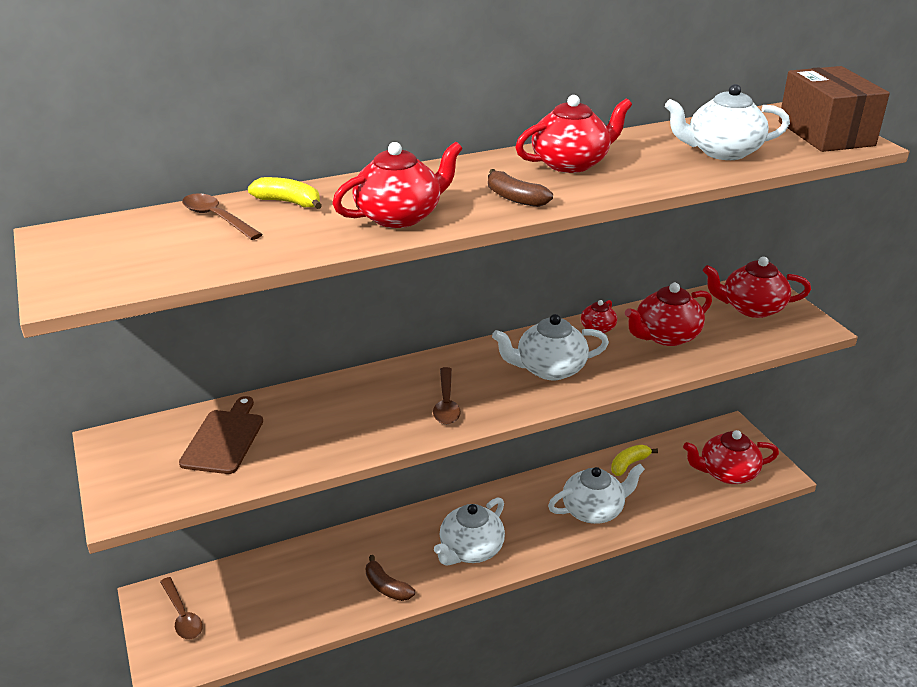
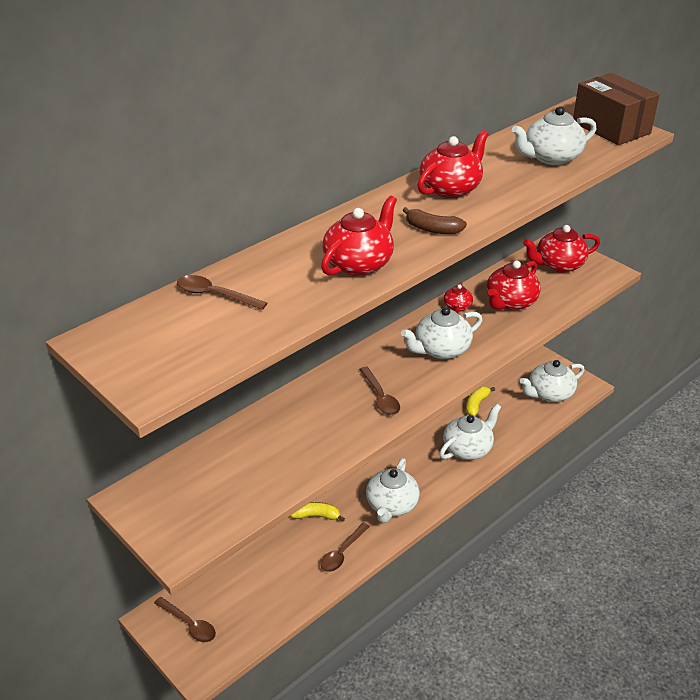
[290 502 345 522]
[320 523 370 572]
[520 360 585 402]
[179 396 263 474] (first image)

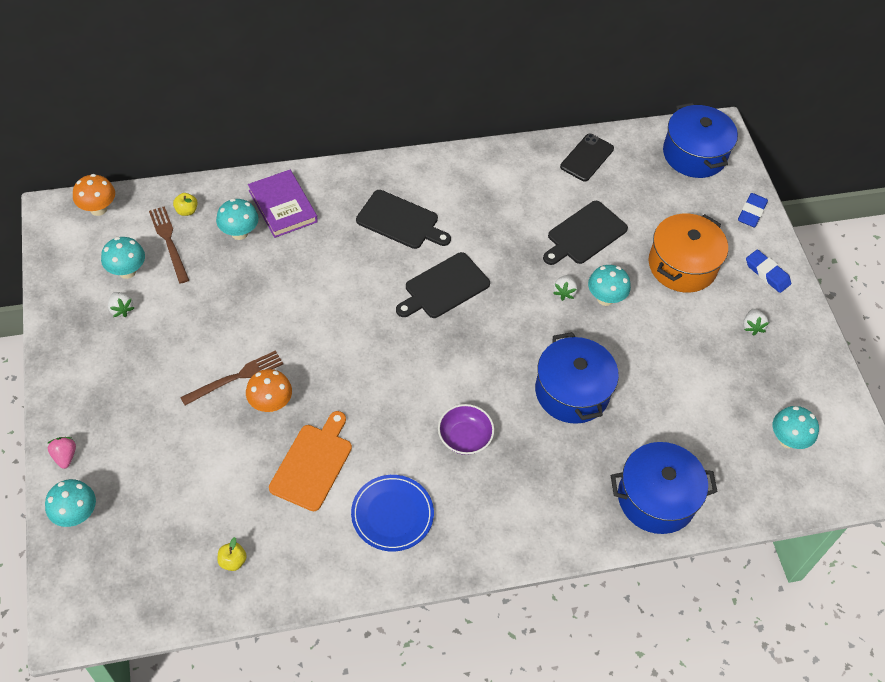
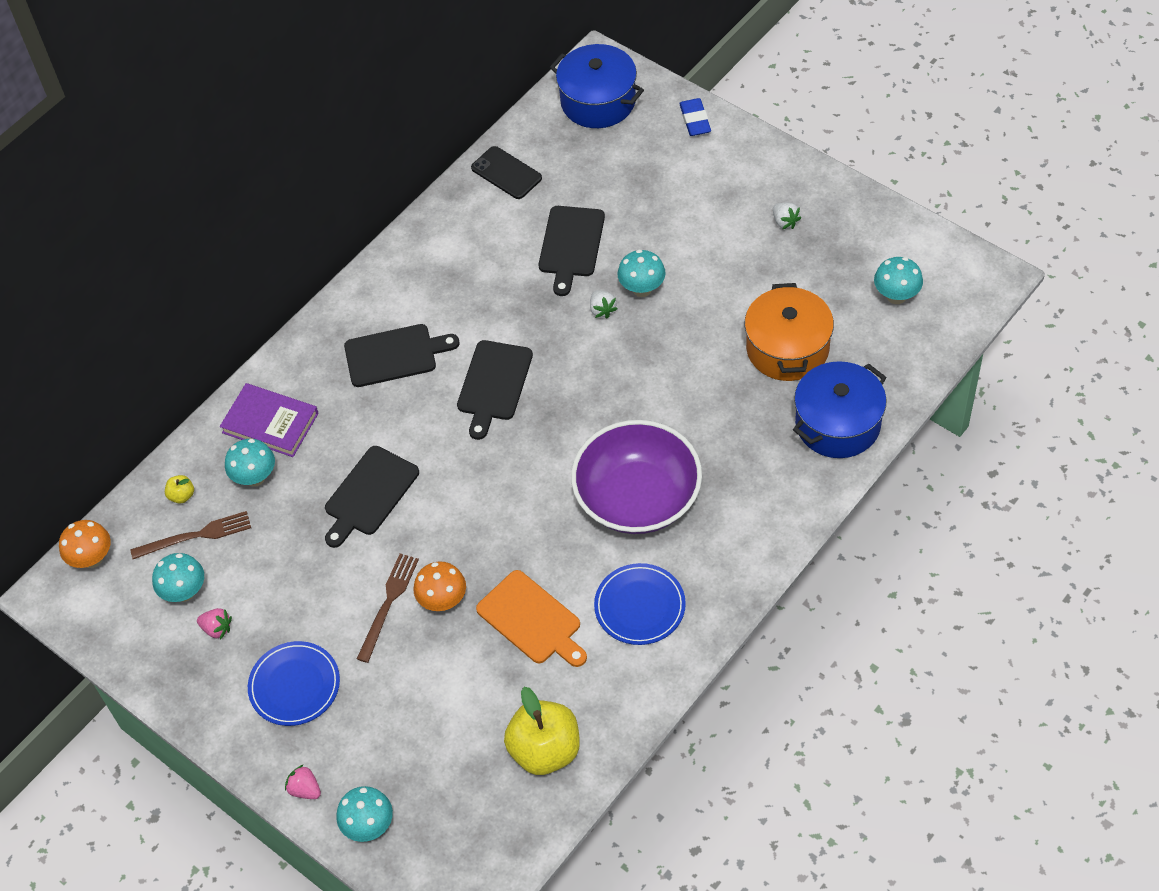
[130 511 251 559]
[197 608 232 640]
[248 641 340 726]
[325 446 419 548]
[471 146 542 199]
[476 570 587 667]
[504 687 580 775]
[571 420 702 534]
[745 283 834 381]
[535 332 619 424] (first image)
[746 249 791 293] (first image)

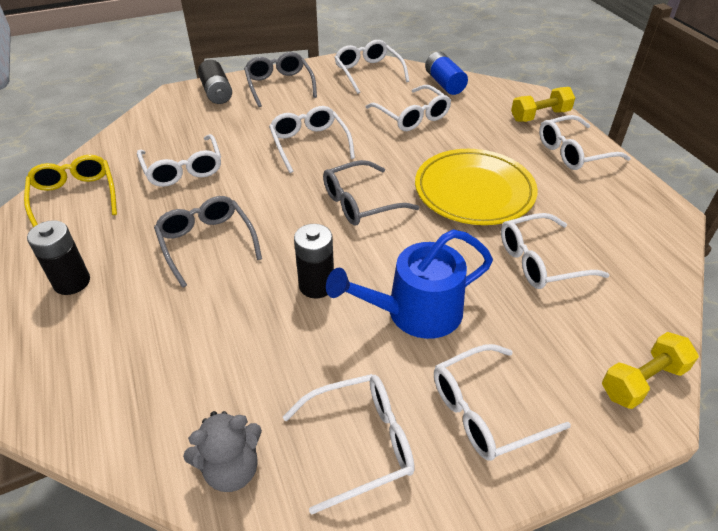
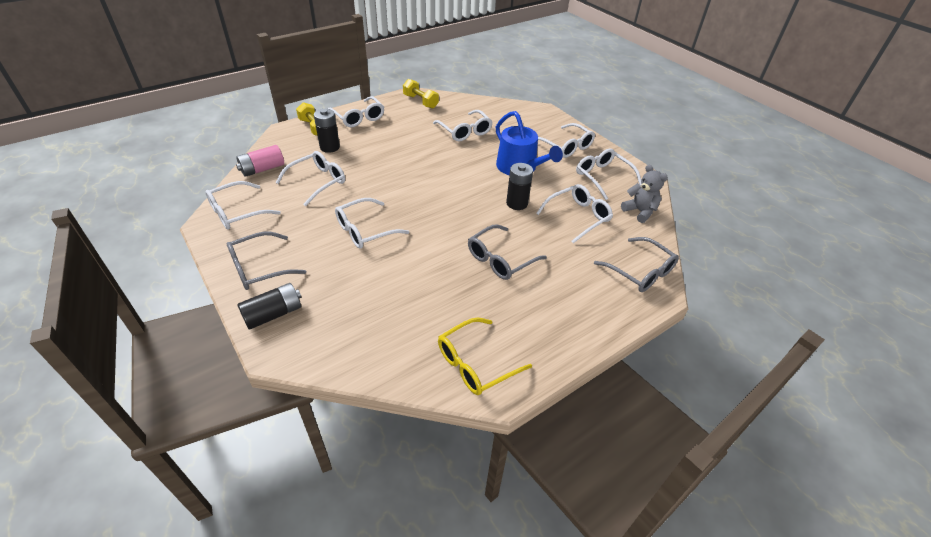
[236 145 284 177]
[314 109 340 153]
[403 79 439 109]
[536 184 613 243]
[594 237 679 292]
[415 149 538 225] (first image)

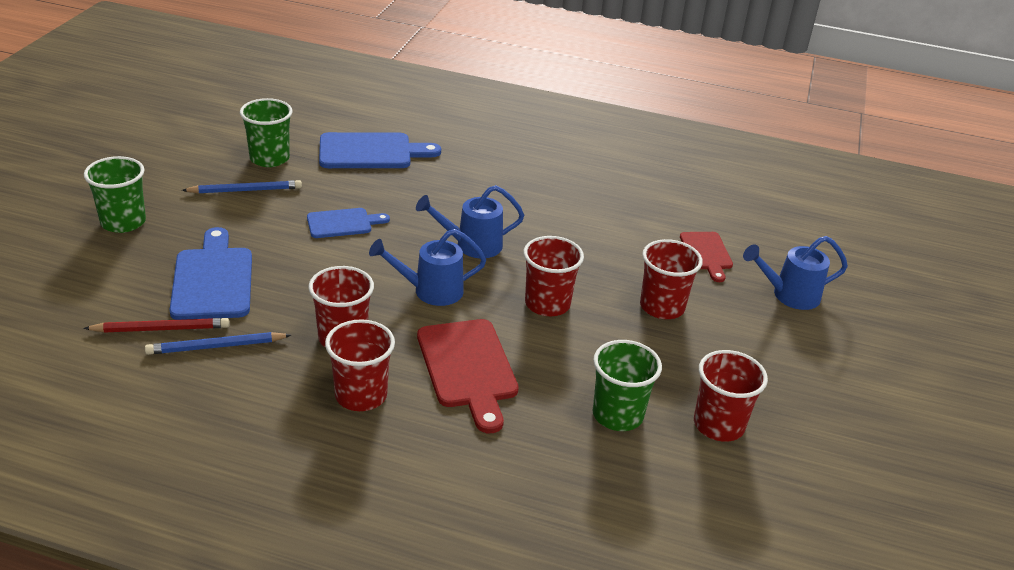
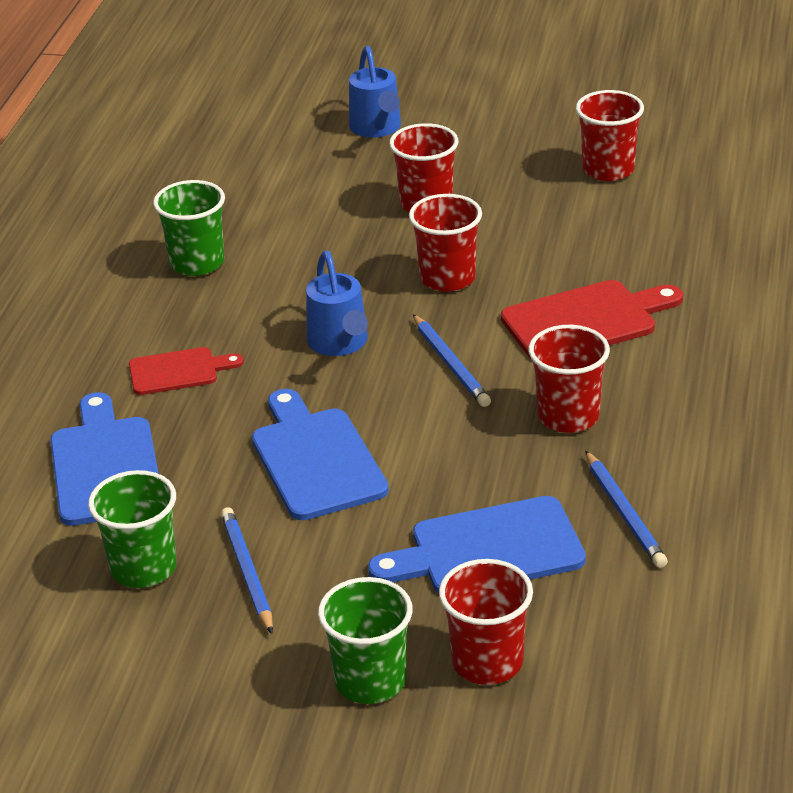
[129 347 244 395]
[153 180 225 276]
[252 389 389 520]
[413 314 491 407]
[439 559 533 685]
[83 318 229 333] (first image)

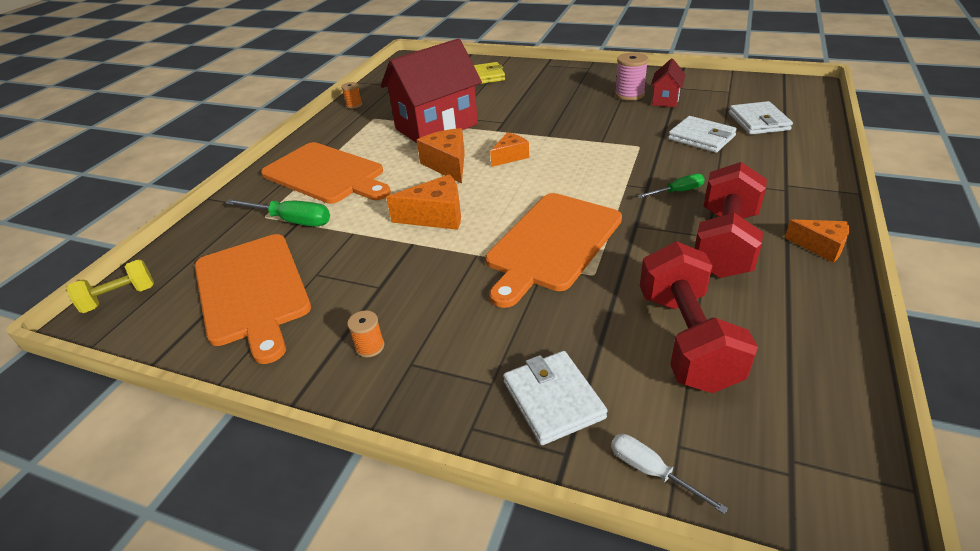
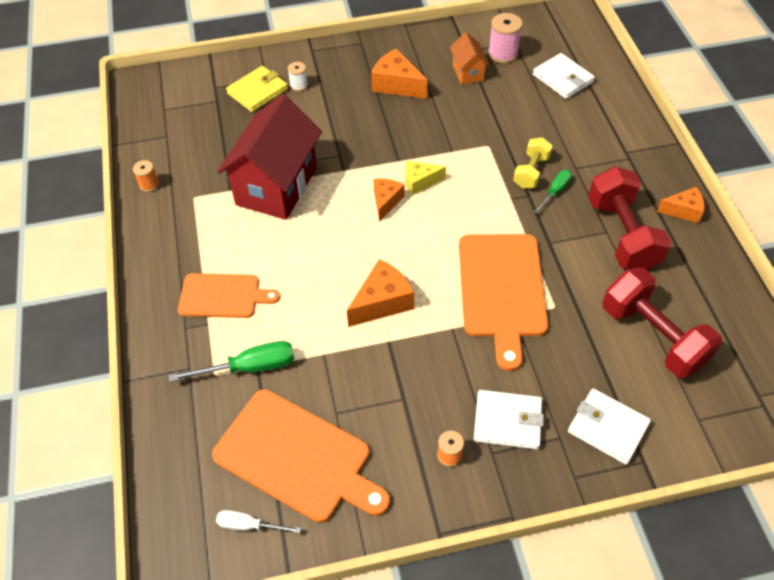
[178 273 280 318]
[216 510 301 533]
[288 62 308 92]
[371 48 428 99]
[405 160 446 195]
[450 32 490 85]
[474 390 544 450]
[488 13 523 64]
[513 137 553 189]

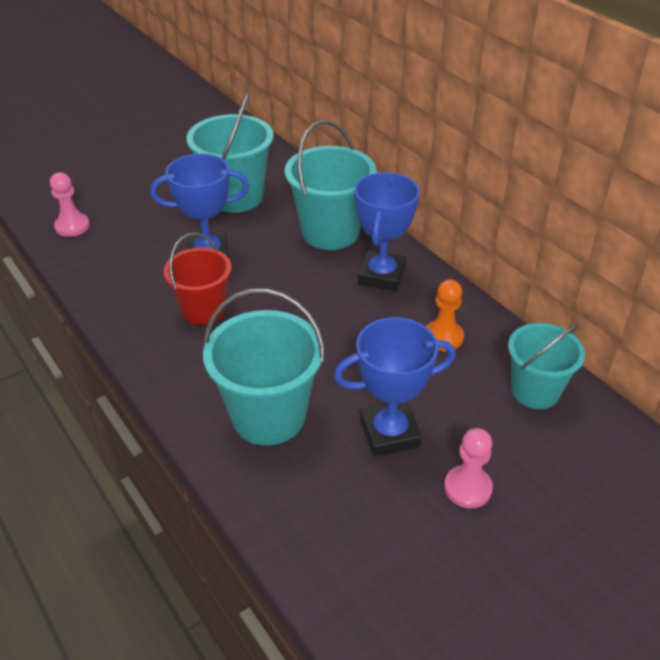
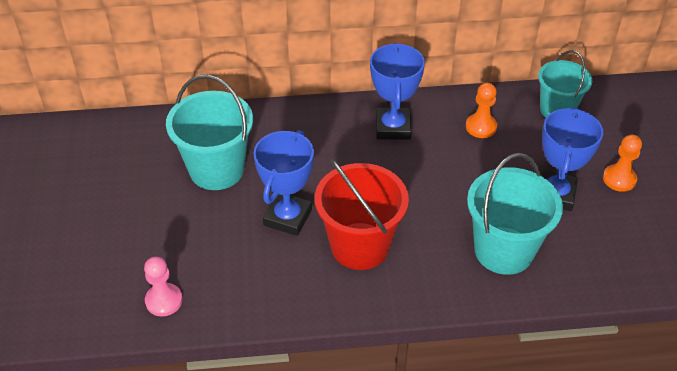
[315 159 409 270]
[370 43 425 140]
[603 135 642 192]
[285 120 377 250] (first image)

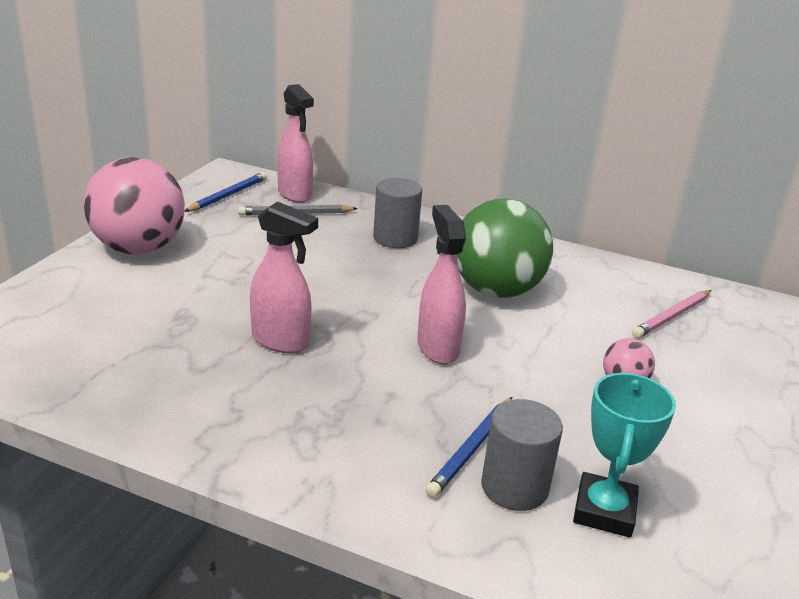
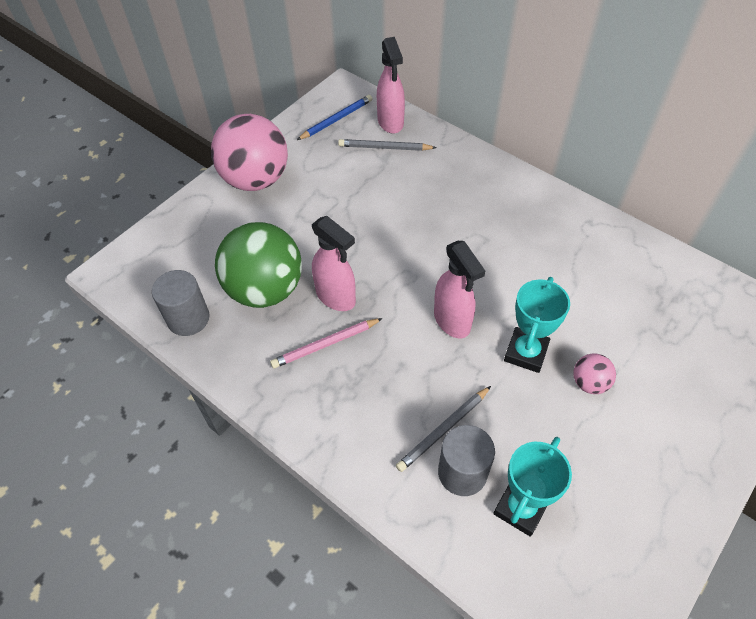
[152 270 210 336]
[215 222 302 308]
[270 318 383 368]
[396 386 491 472]
[434 241 485 338]
[504 277 570 373]

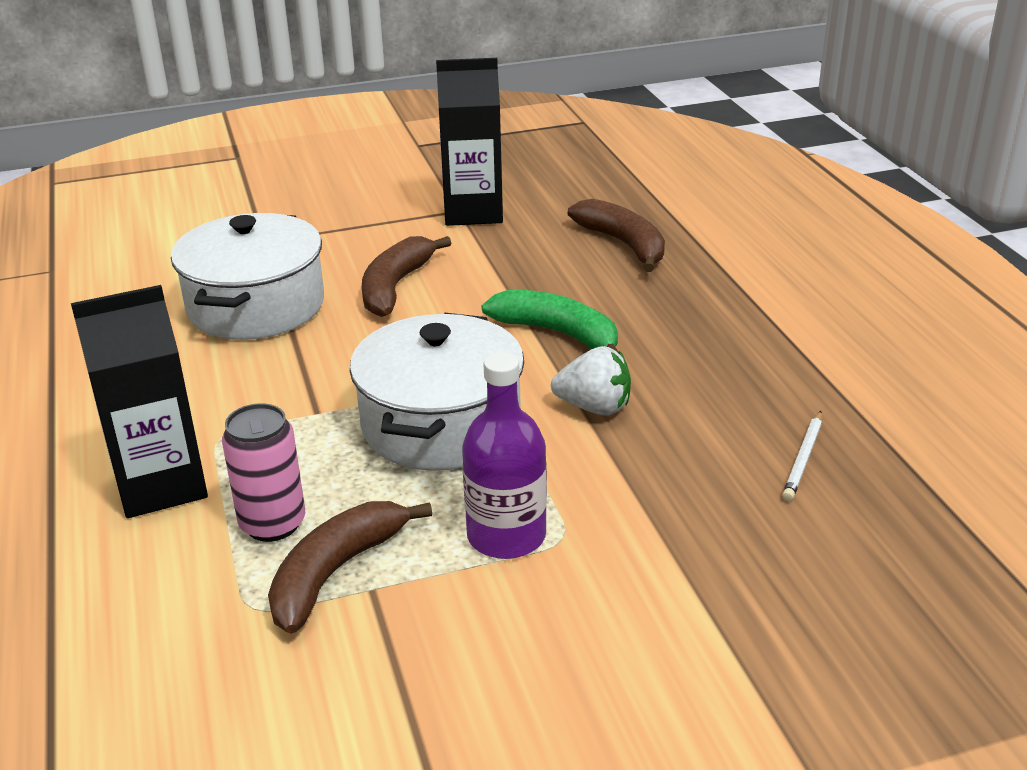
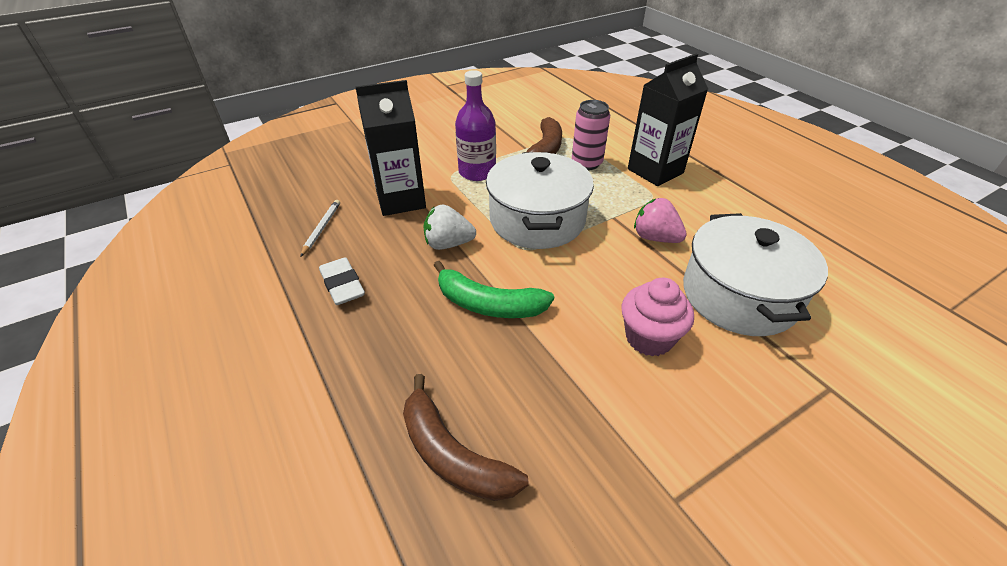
[319 257 365 305]
[355 80 426 216]
[622 278 694 357]
[634 198 687 243]

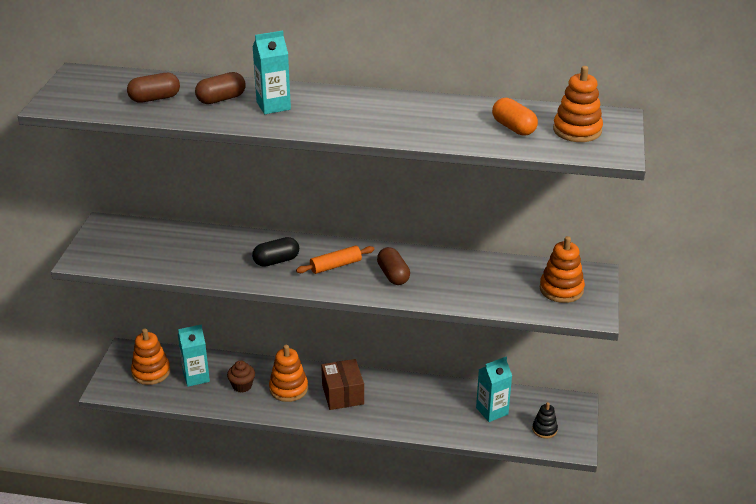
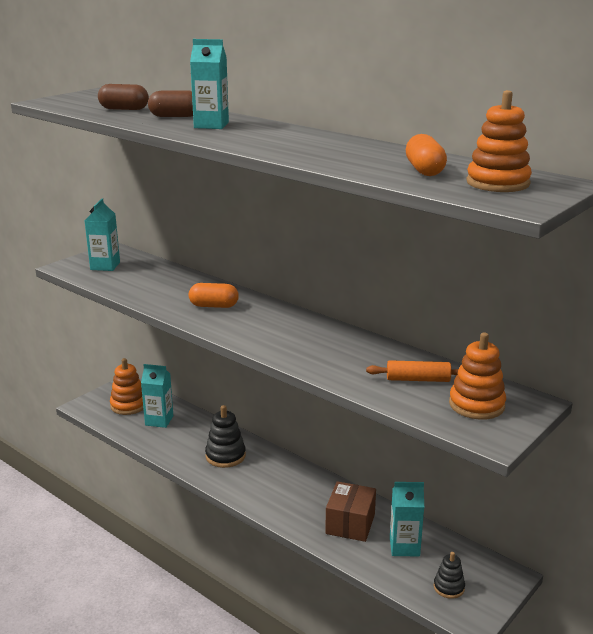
[84 199 120 271]
[189 283 239 308]
[205 405 246 468]
[325 481 376 542]
[366 360 458 382]
[227 360 255 393] (first image)
[377 247 410 285] (first image)

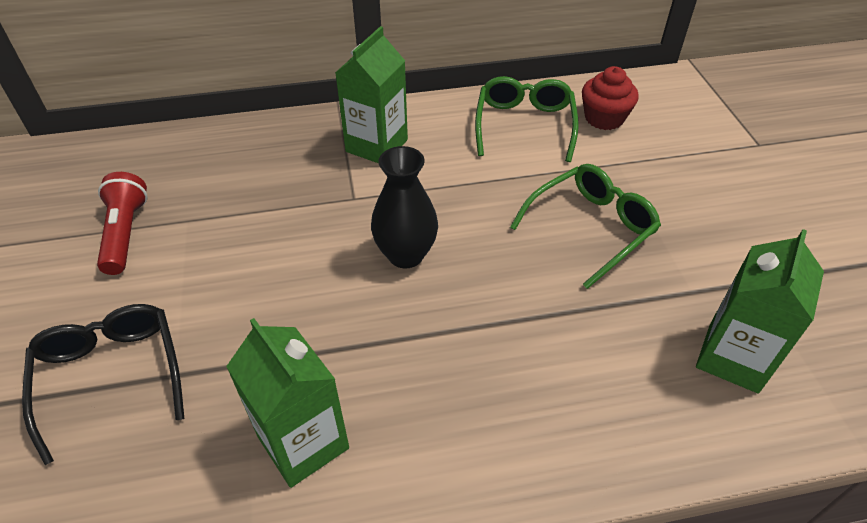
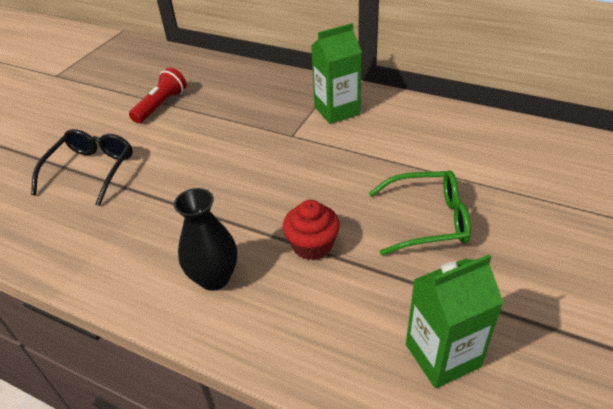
[174 188 237 291]
[283 200 340 260]
[226 318 349 488] (first image)
[475 76 579 162] (first image)

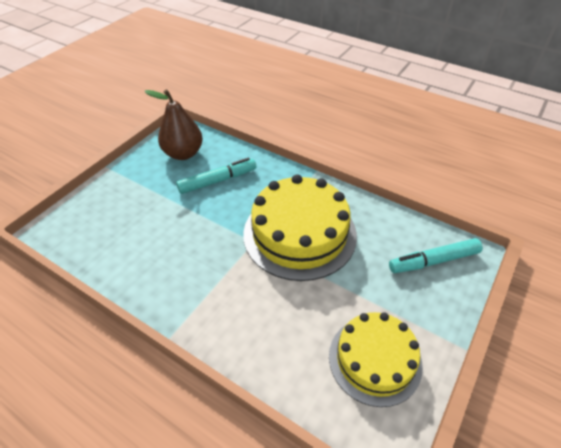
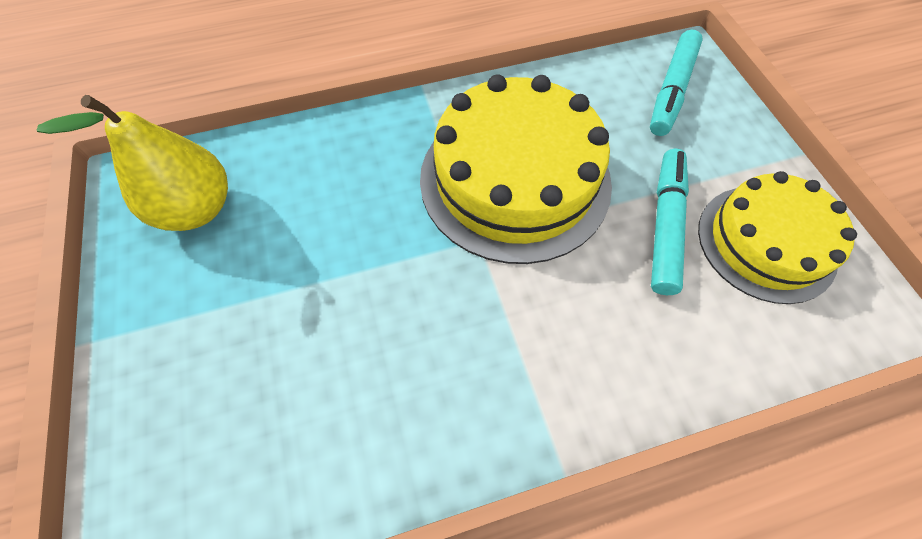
[37 95 228 231]
[651 149 689 295]

